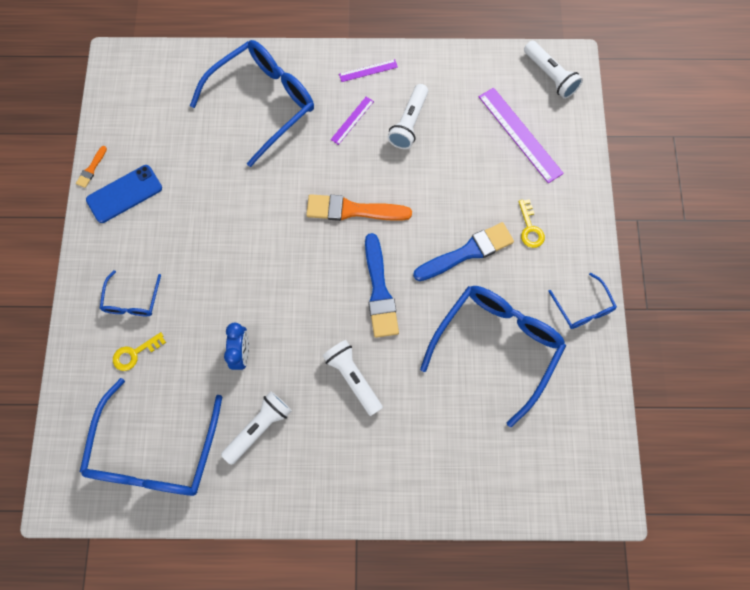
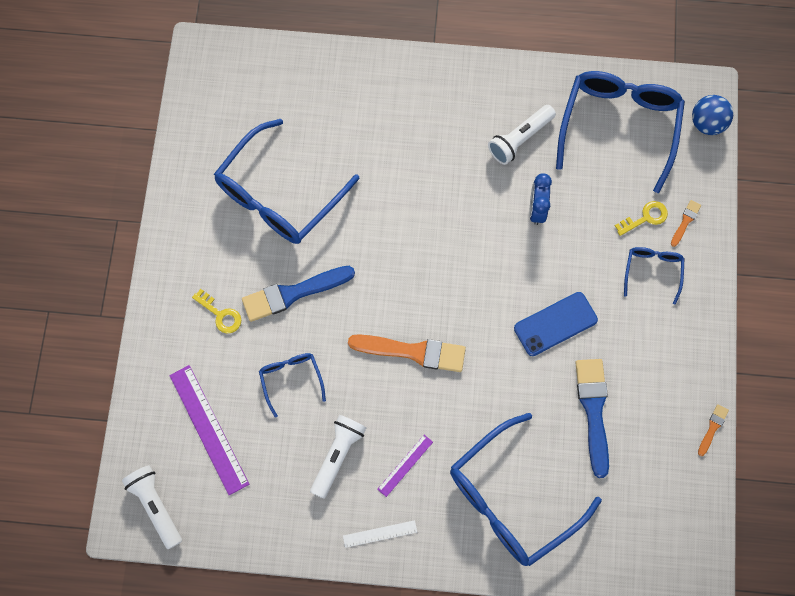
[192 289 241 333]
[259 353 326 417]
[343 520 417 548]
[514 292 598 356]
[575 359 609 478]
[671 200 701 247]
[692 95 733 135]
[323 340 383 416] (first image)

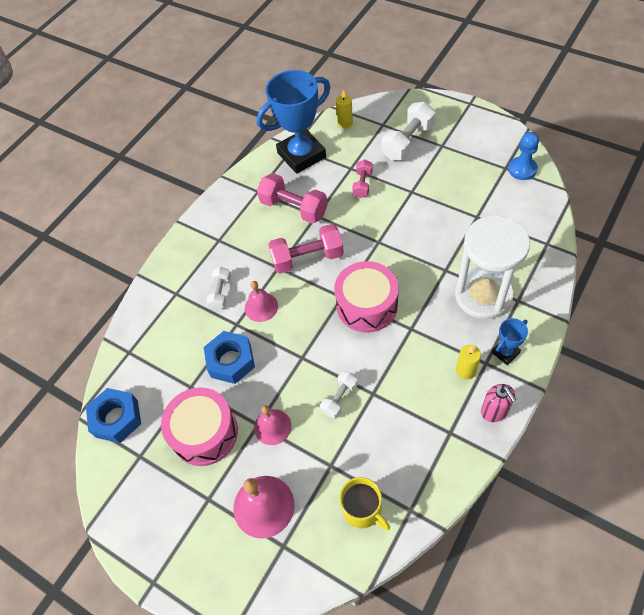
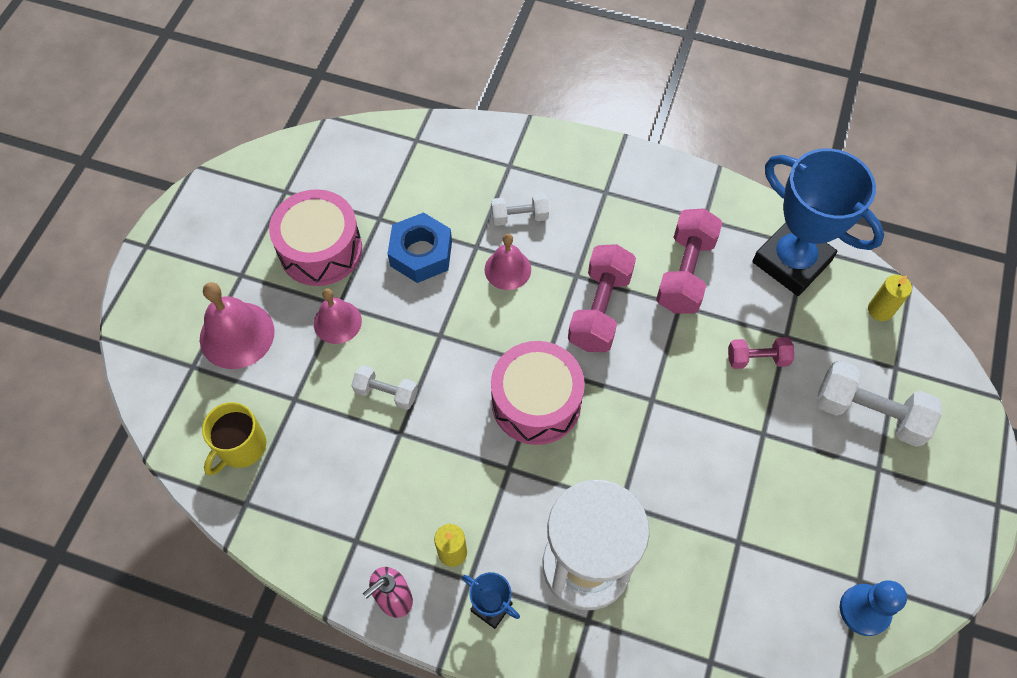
[568 244 636 352]
[86 388 141 443] (first image)

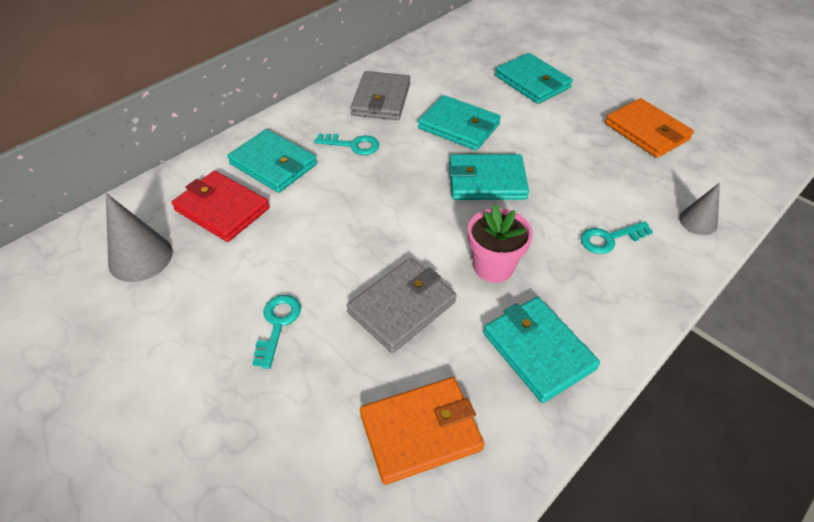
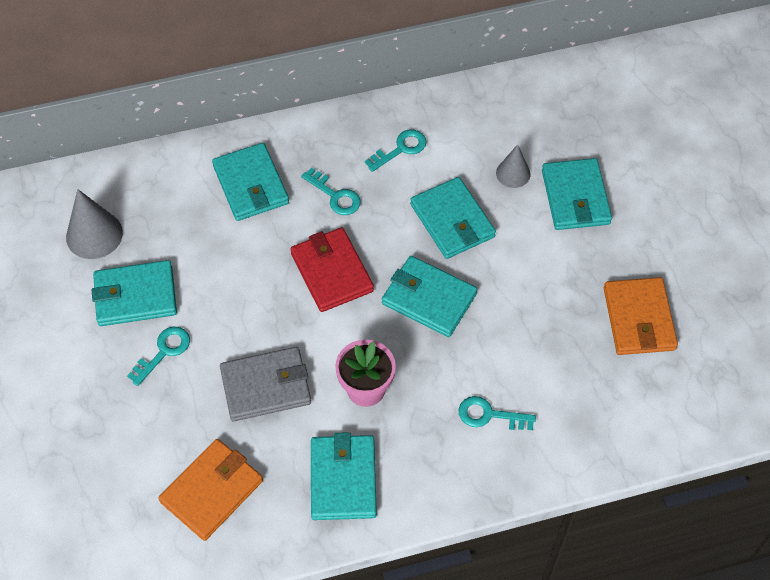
[92 260 177 326]
[158 439 263 541]
[291 228 374 312]
[365 129 427 172]
[496 144 530 188]

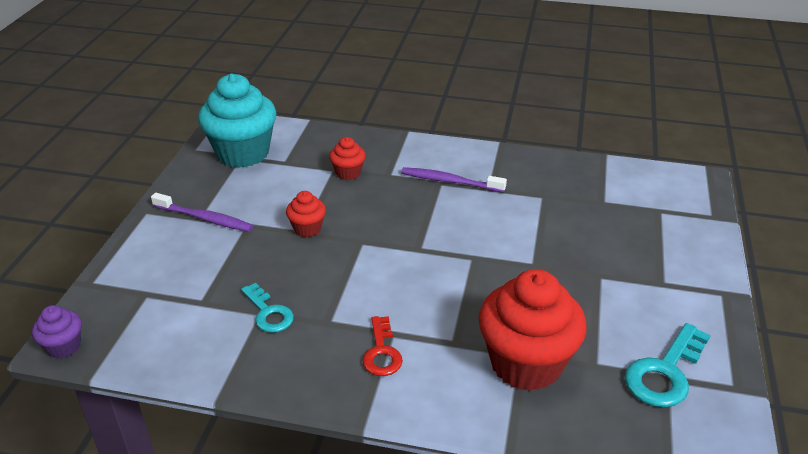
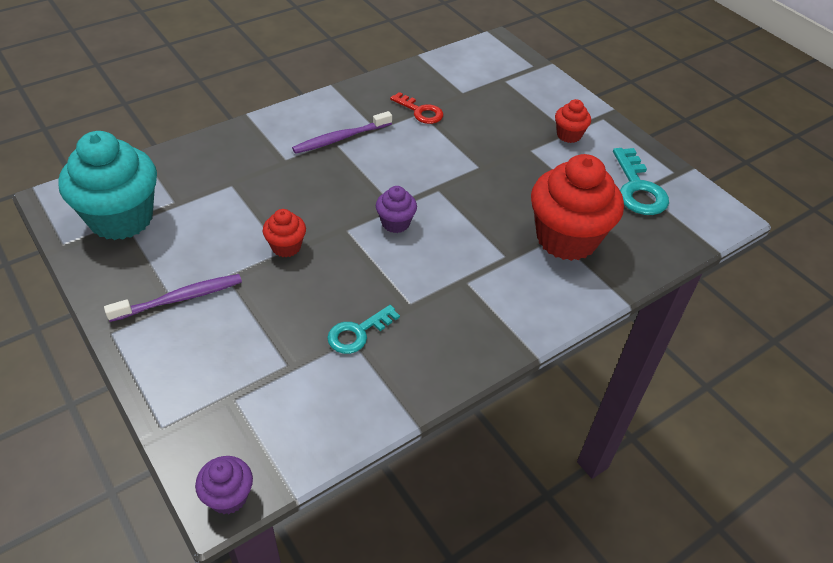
[327 305 400 354]
[376 186 417 233]
[390 92 443 124]
[555 99 591 143]

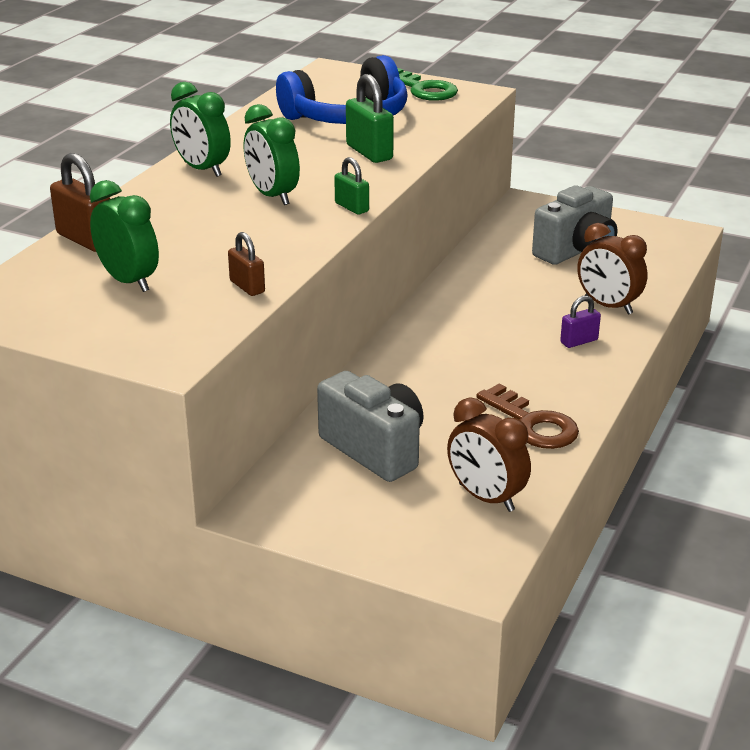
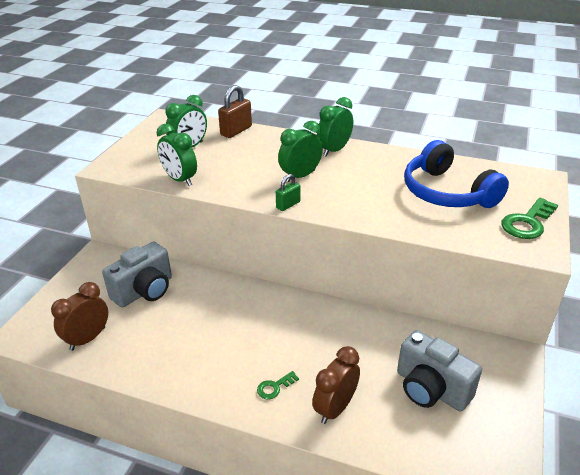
[157 124 197 186]
[257 371 299 399]
[346 74 394 163] (first image)
[476 383 579 449] (first image)

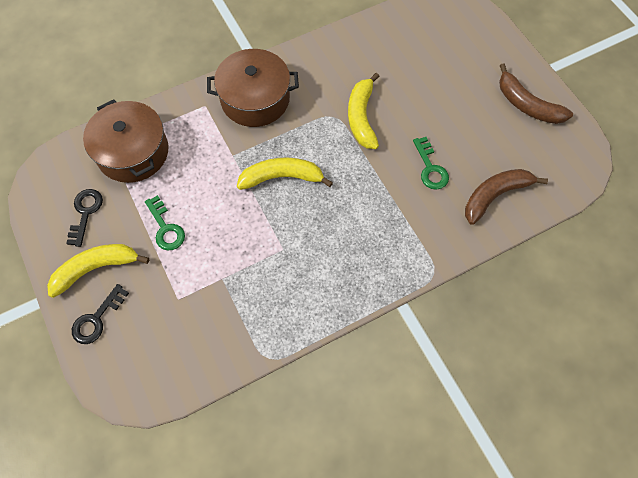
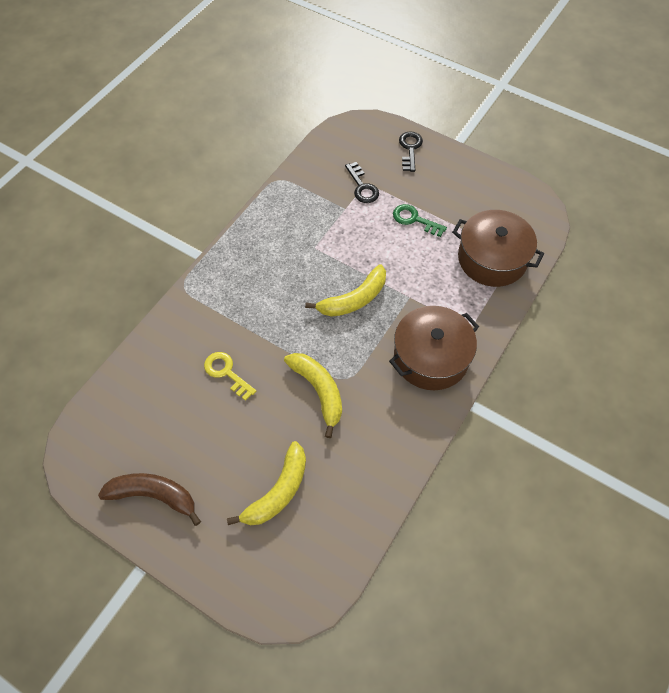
[204 352 256 401]
[227 441 306 525]
[345 162 379 203]
[465 169 548 225] (first image)

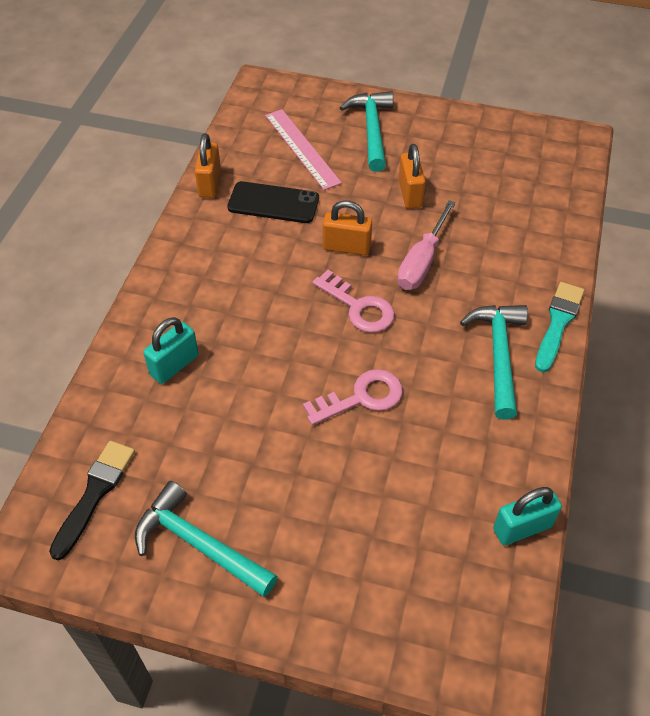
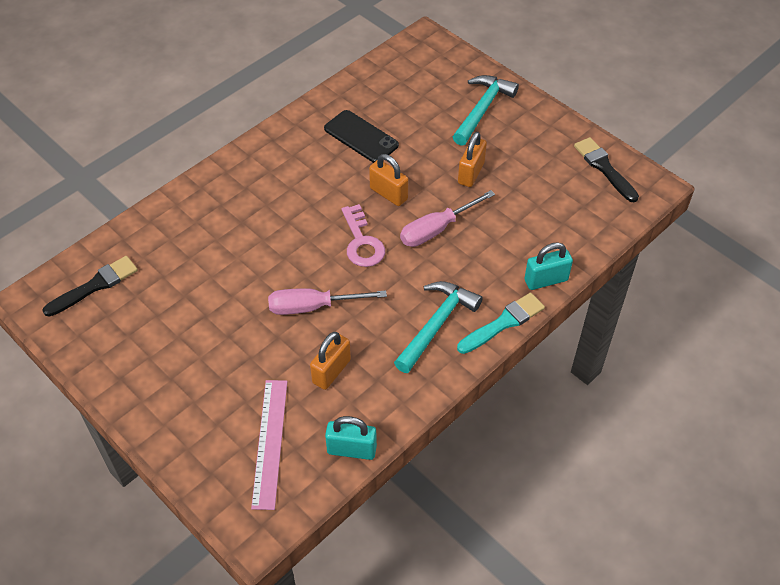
[251 380 287 510]
[268 288 387 315]
[310 332 351 390]
[525 242 573 290]
[574 137 639 202]
[135 481 278 597] (first image)

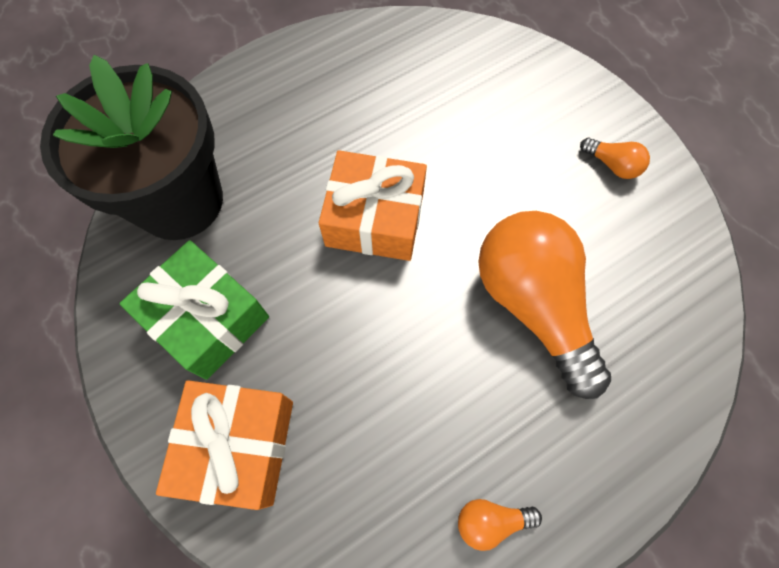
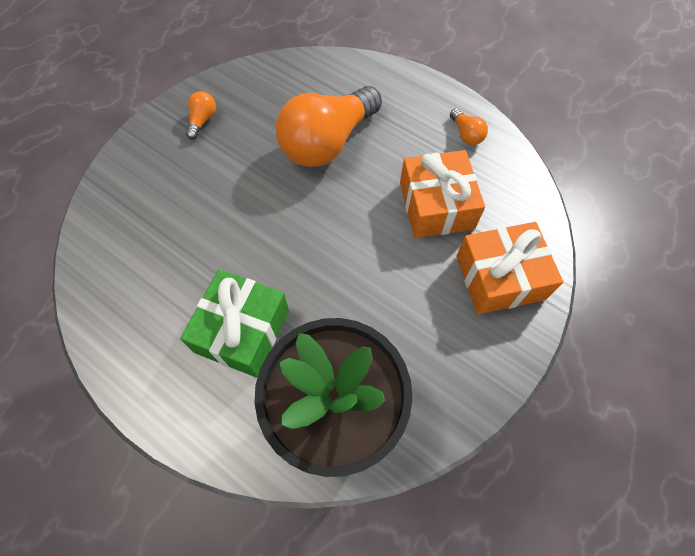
[180 269 289 377]
[400 150 485 238]

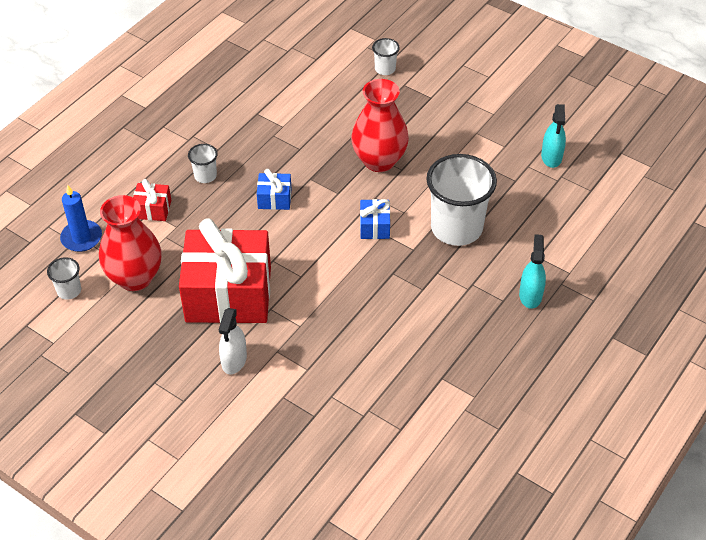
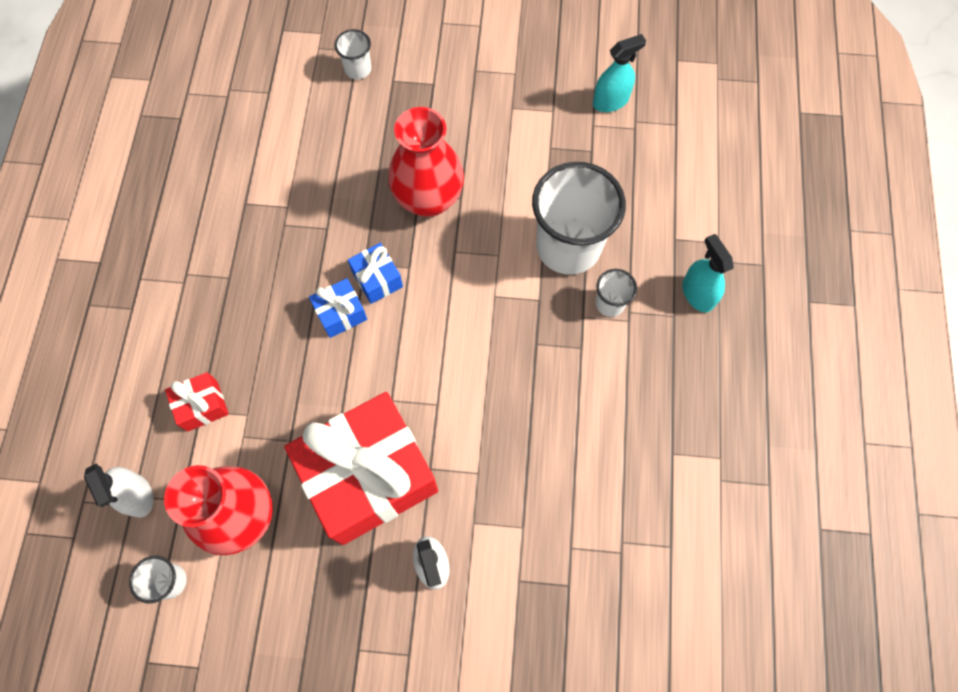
[84 464 153 518]
[348 243 403 304]
[593 34 646 112]
[595 269 637 317]

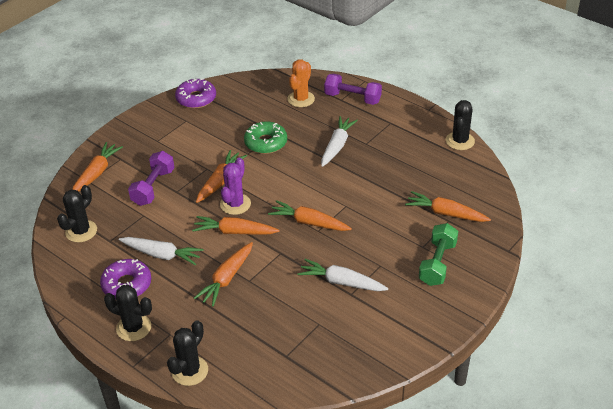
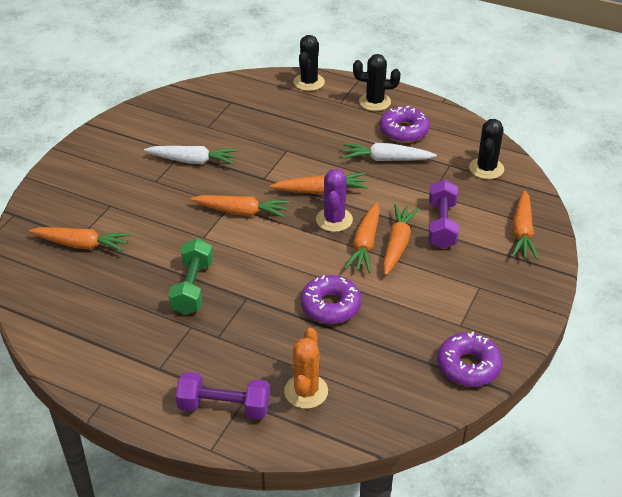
[168 238 213 314]
[301 275 361 324]
[383 204 419 275]
[321 116 358 167] (first image)
[446 100 475 150] (first image)

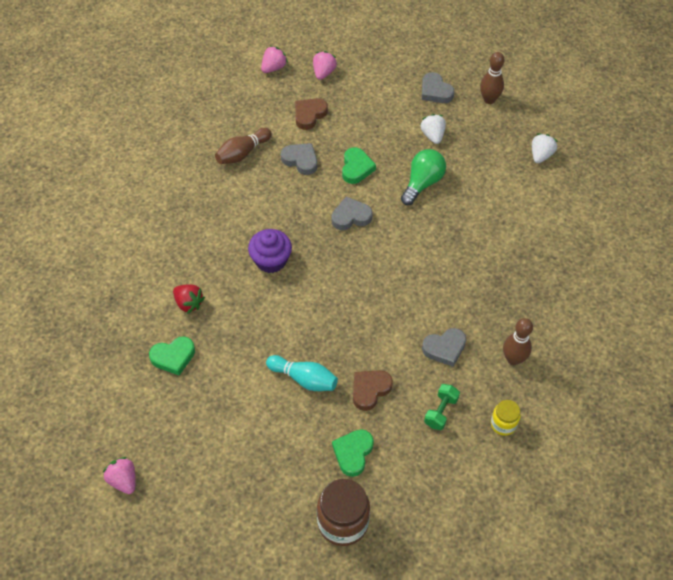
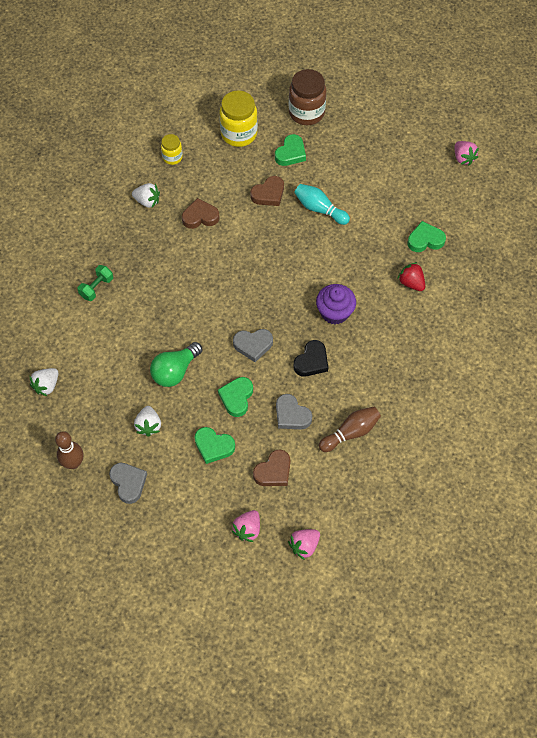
[78 265 113 301]
[132 183 160 208]
[182 198 219 229]
[194 427 235 464]
[219 90 258 147]
[294 340 328 376]

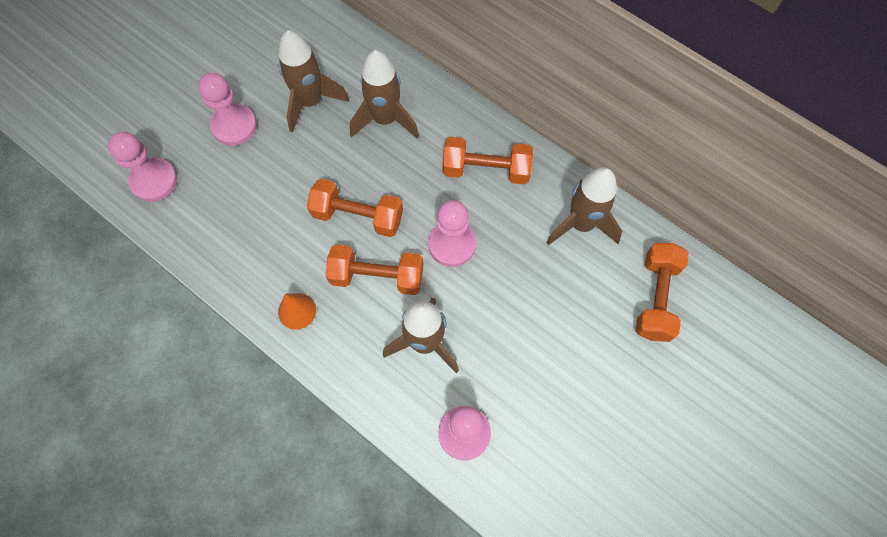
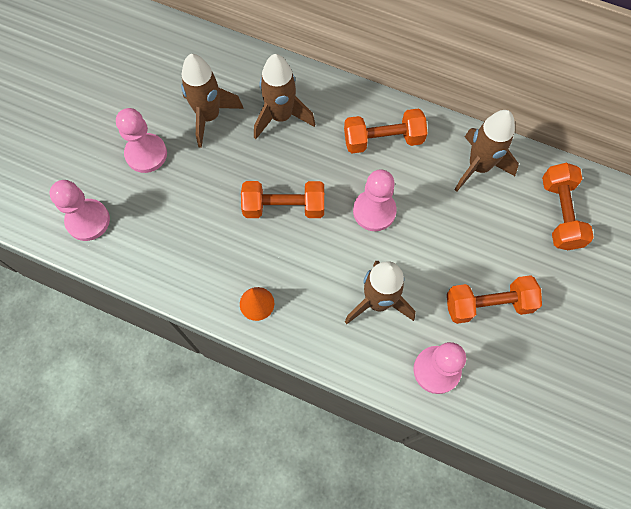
[447 275 542 324]

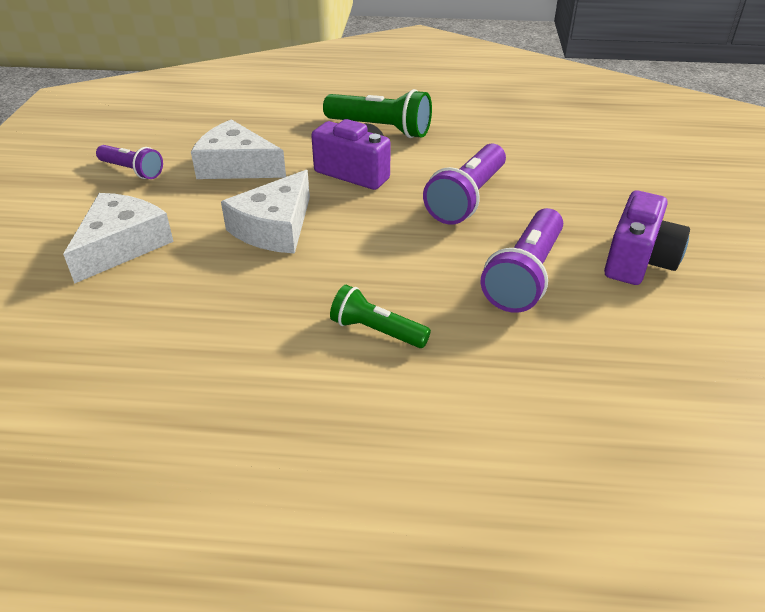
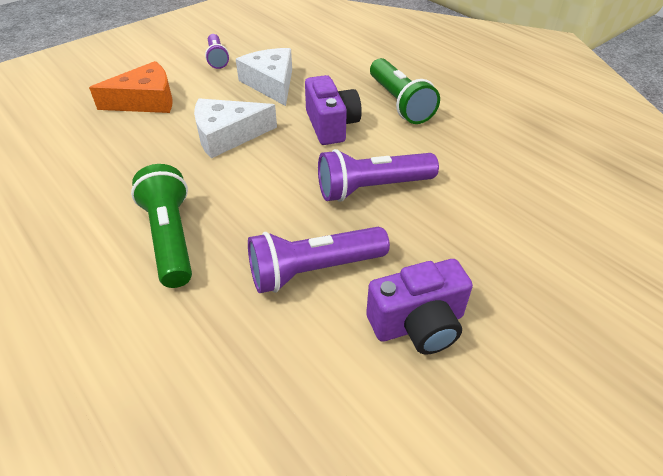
[89 61 173 113]
[131 164 192 288]

